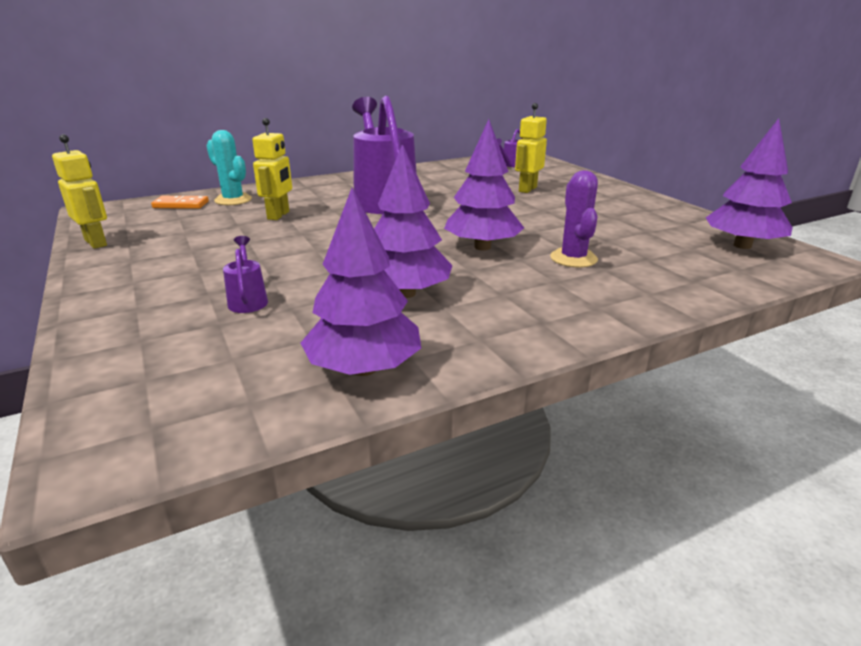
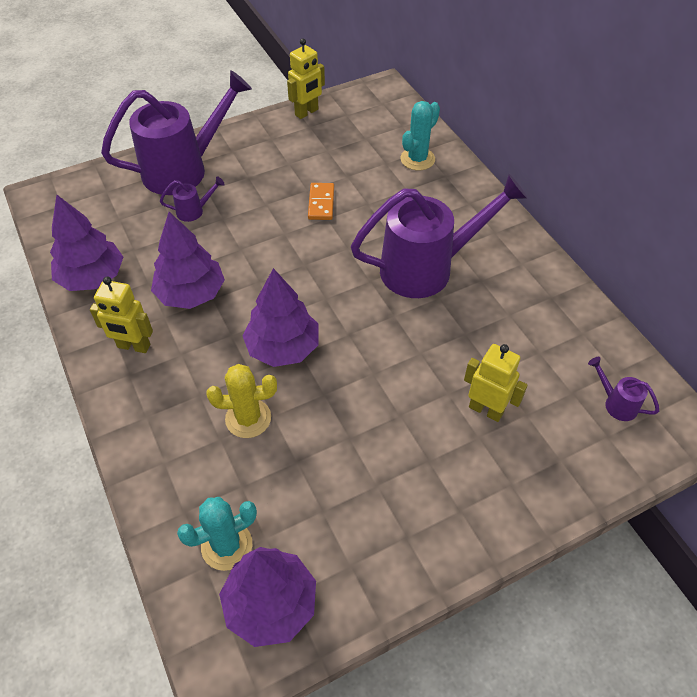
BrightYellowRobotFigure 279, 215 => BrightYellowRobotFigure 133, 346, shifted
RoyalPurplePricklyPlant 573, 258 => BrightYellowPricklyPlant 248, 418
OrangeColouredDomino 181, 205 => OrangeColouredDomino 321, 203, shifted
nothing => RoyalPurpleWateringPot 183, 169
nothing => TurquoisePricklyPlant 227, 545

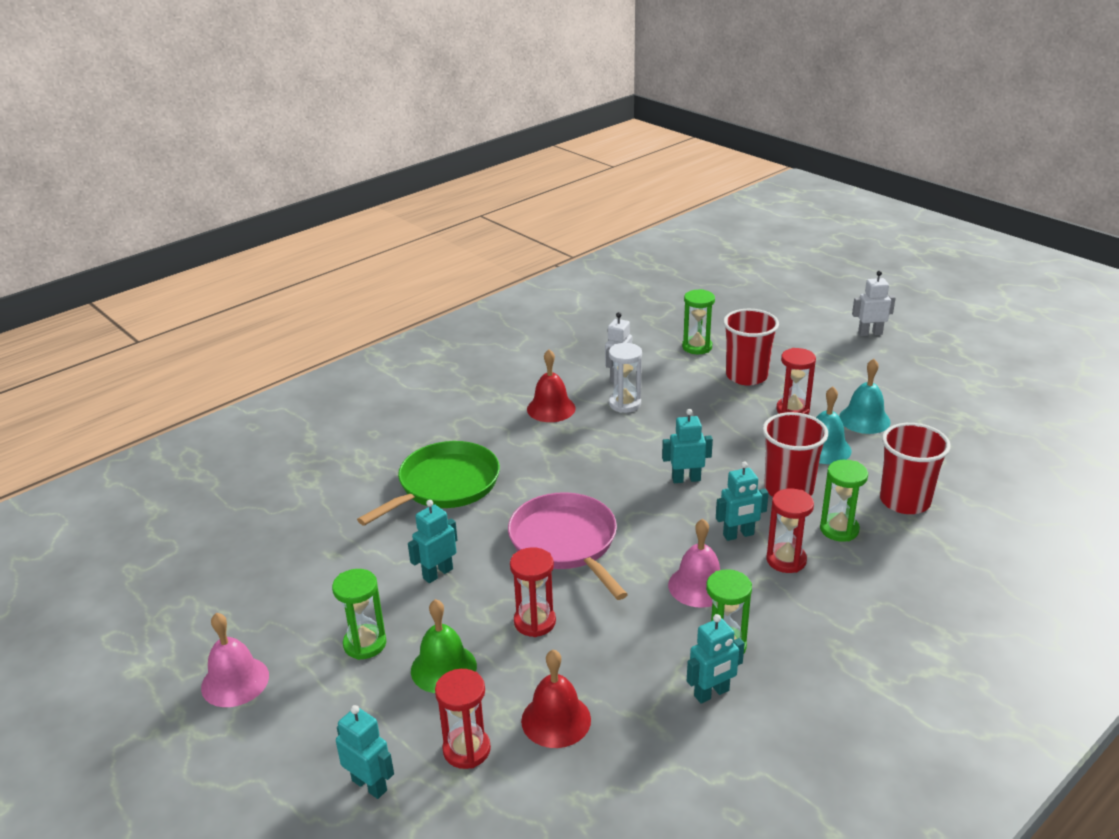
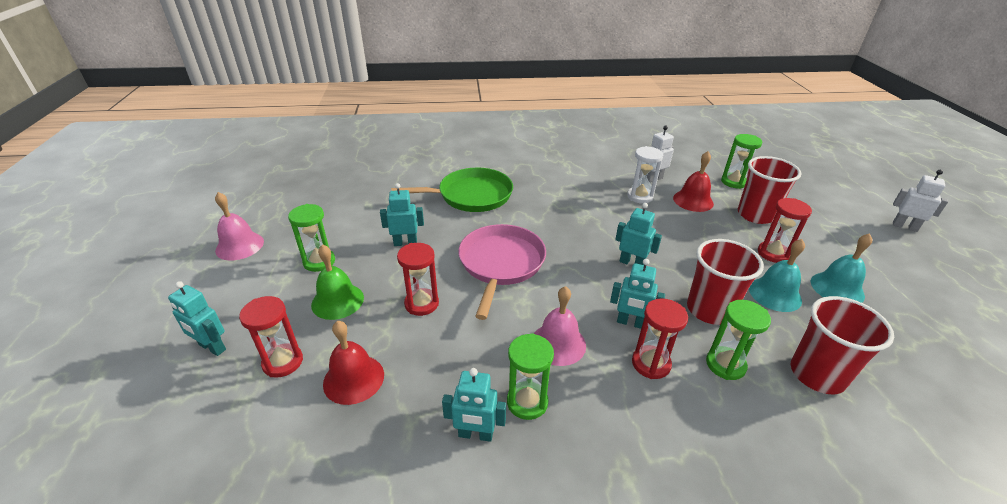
ScarletSchoolBell 551, 408 => ScarletSchoolBell 693, 200, shifted
TurquoiseRobotFigure 370, 785 => TurquoiseRobotFigure 212, 347, 135 degrees clockwise

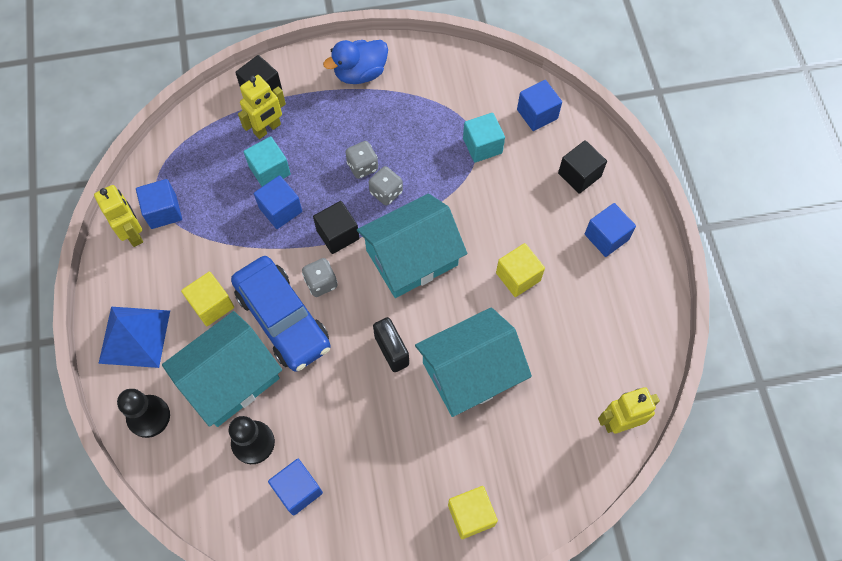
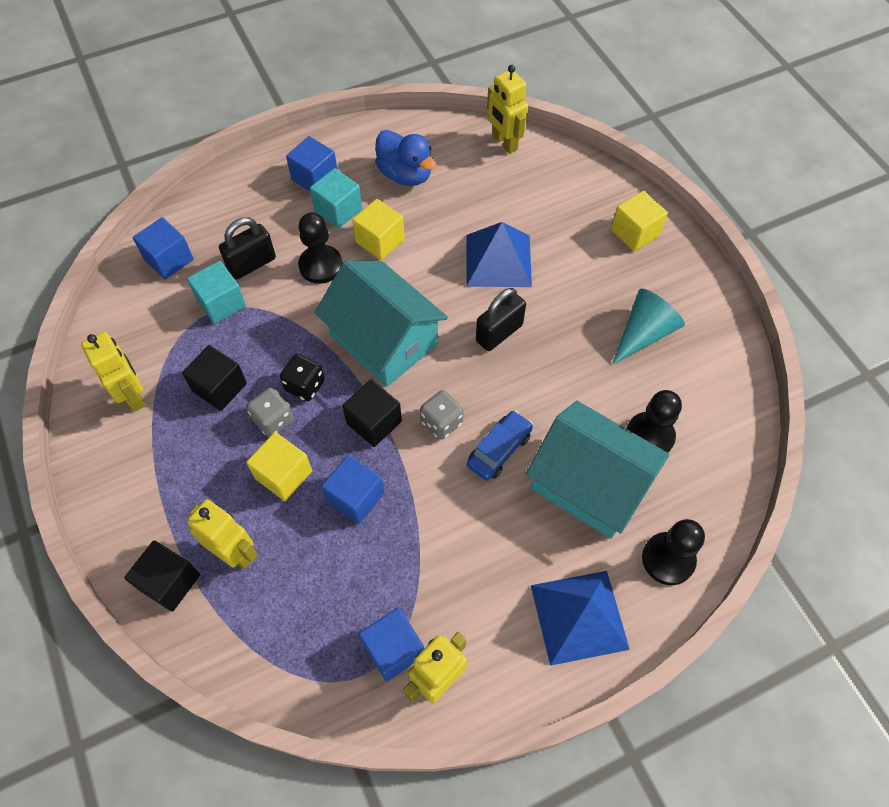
BlueToyDuck 360, 73 => BlueToyDuck 405, 174, shifted
TurquoiseSolidCube 269, 170 => TurquoiseSolidCube 338, 210, shifted
BlackSolidCube 579, 175 => BlackSolidCube 220, 387, shifted
GrayGameDie 386, 192 => BlackGameDie 305, 386
BlueAutomobile 283, 319 => BlueAutomobile 499, 450, x0.52
BrightYellowSolidCube 212, 305 => BrightYellowSolidCube 283, 474, shifted
TurquoiseCottage 470, 372 => BluePyramid 498, 260
BlueSolidCube 298, 490 => nothing
nothing => BlackGamePawn 321, 266
nothing => BlackPadlock 252, 264
nothing => TurquoiseCone 644, 333
nothing => BrightYellowRobotFigure 133, 395

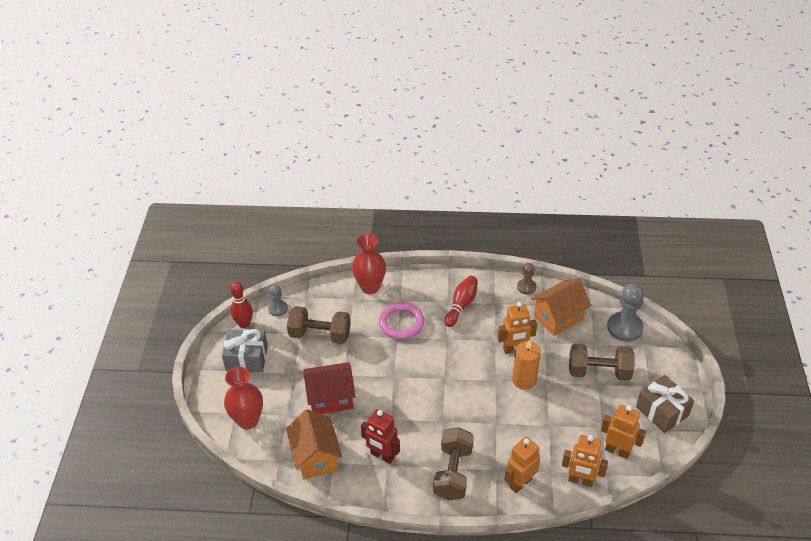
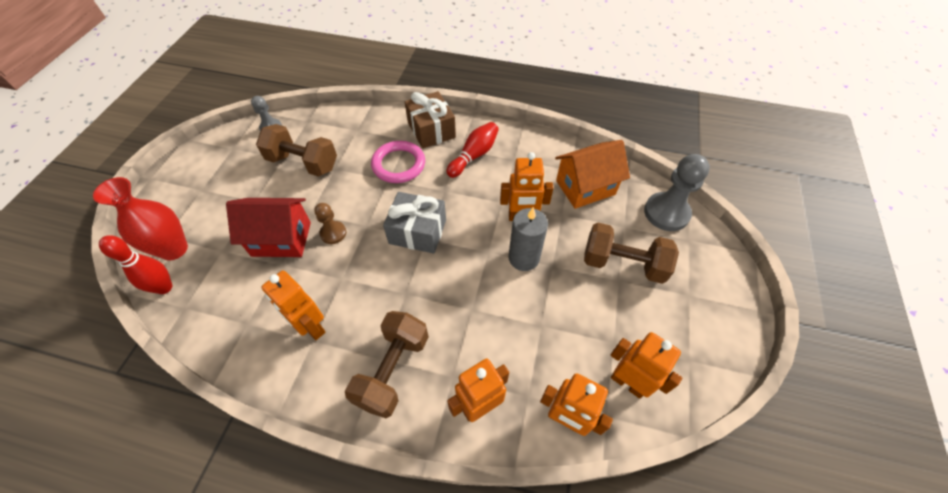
ScarletVase 370, 287 => nothing
RussetGamePawn 526, 287 => RussetGamePawn 333, 233, shifted
ScarletTenpin 244, 324 => ScarletTenpin 164, 287, shifted
GrayWrappedGift 247, 358 => GrayWrappedGift 417, 231, shifted
OrangeColouredCandle 524, 380 => GrayCandle 524, 258
RussetWrappedGift 662, 411 => RussetWrappedGift 431, 130, shifted
ScarletRobotFigure 382, 456 => OrangeColouredRobotFigure 311, 327
OrangeColouredCottage 315, 457 => nothing

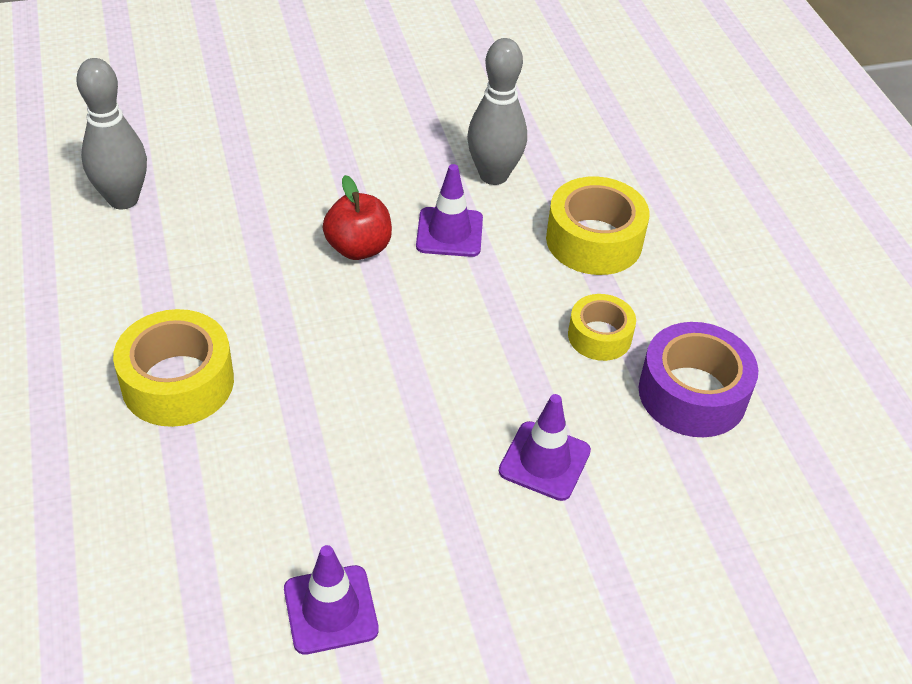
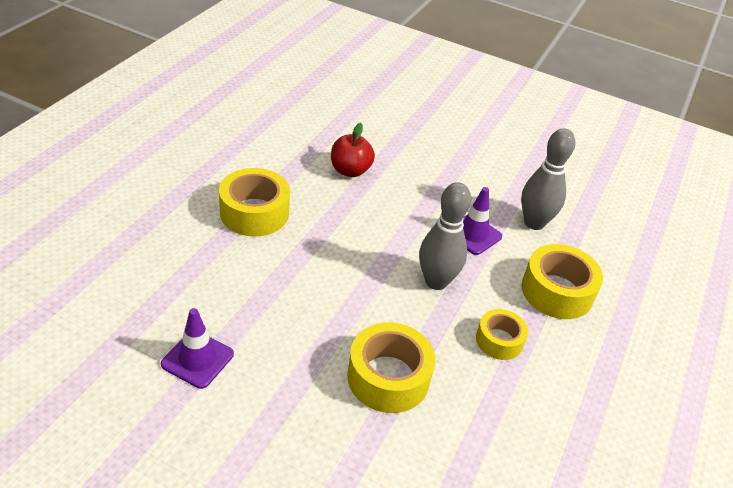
GrayTenpin 123, 199 => GrayTenpin 436, 281, shifted
ScarletToyApple 358, 248 => ScarletToyApple 350, 170, shifted
RoyalPurpleRollOfTape 692, 393 => nothing
RoyalPurpleRoadCone 544, 461 => BrightYellowRollOfTape 388, 377

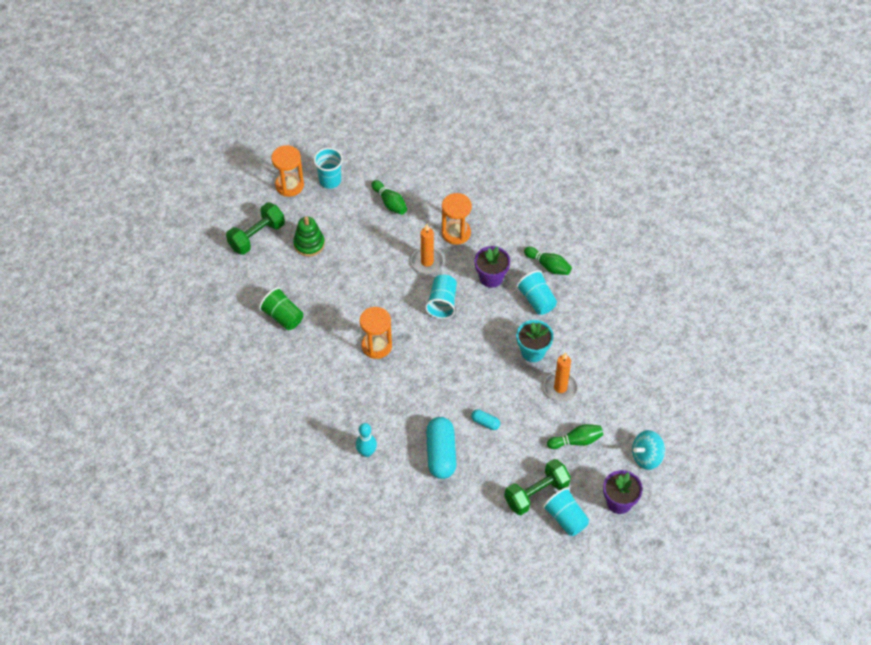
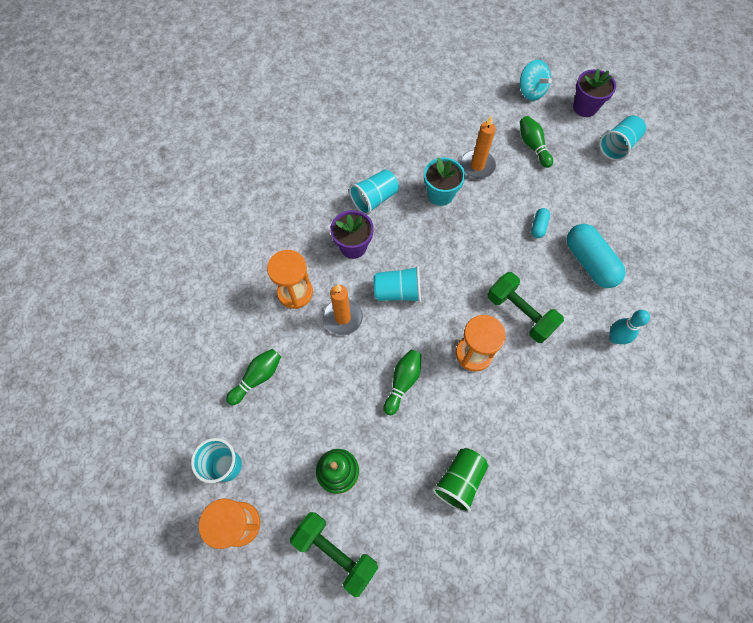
LeafGreenTenpin 548, 266 => LeafGreenTenpin 402, 382, shifted
TurquoisePillShape 441, 454 => TurquoisePillShape 589, 262, 75 degrees clockwise
LeafGreenDumbbell 536, 493 => LeafGreenDumbbell 520, 313, shifted

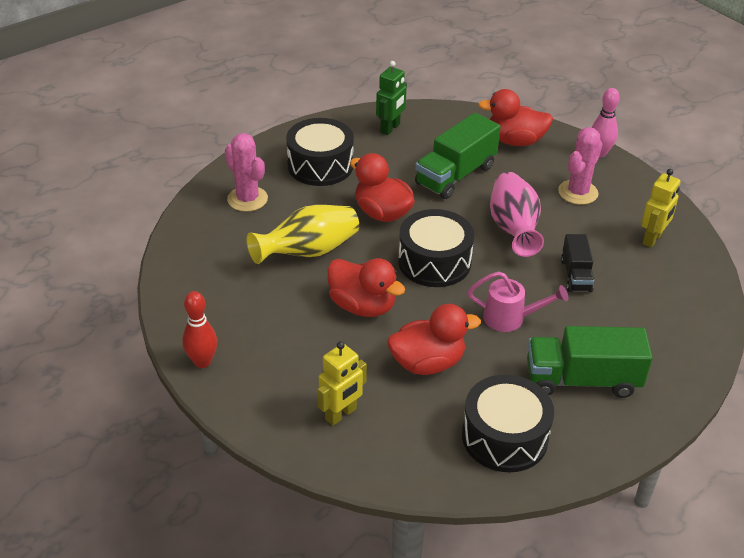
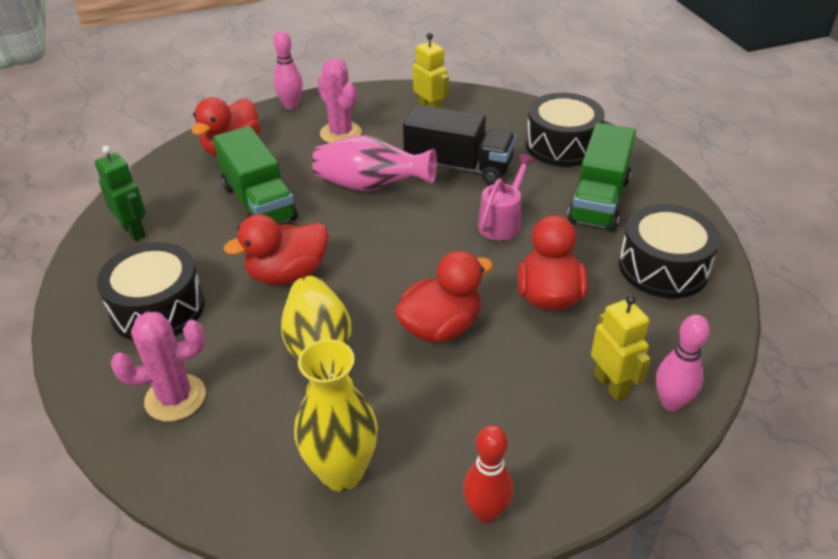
BlackDrum 434, 262 => BlackDrum 561, 145, shifted
BlackTruck 576, 275 => BlackTruck 458, 166, x1.72
nothing => RosyTenpin 671, 402
nothing => BrightYellowVase 342, 472

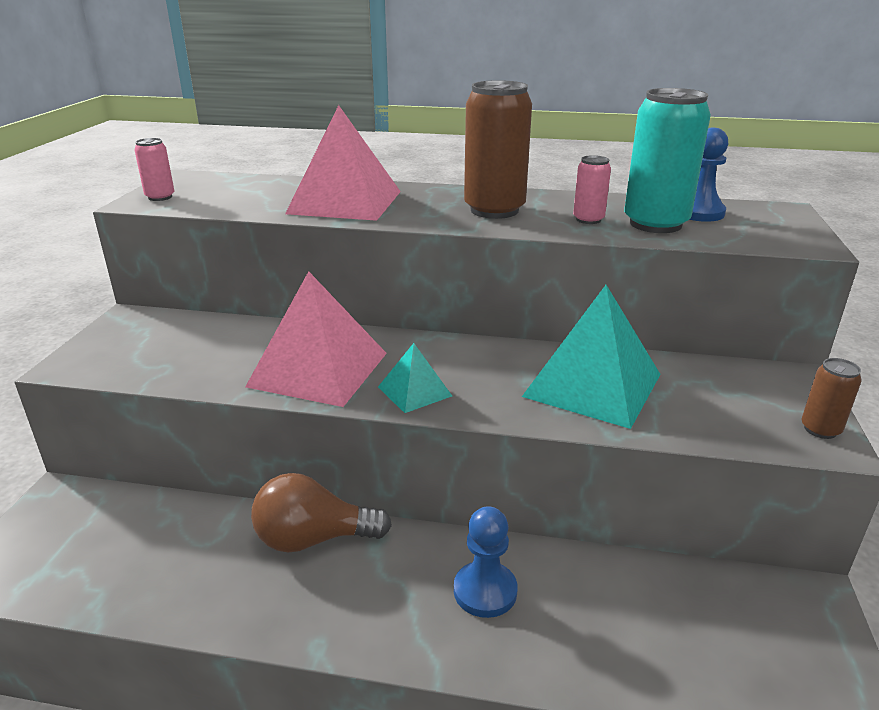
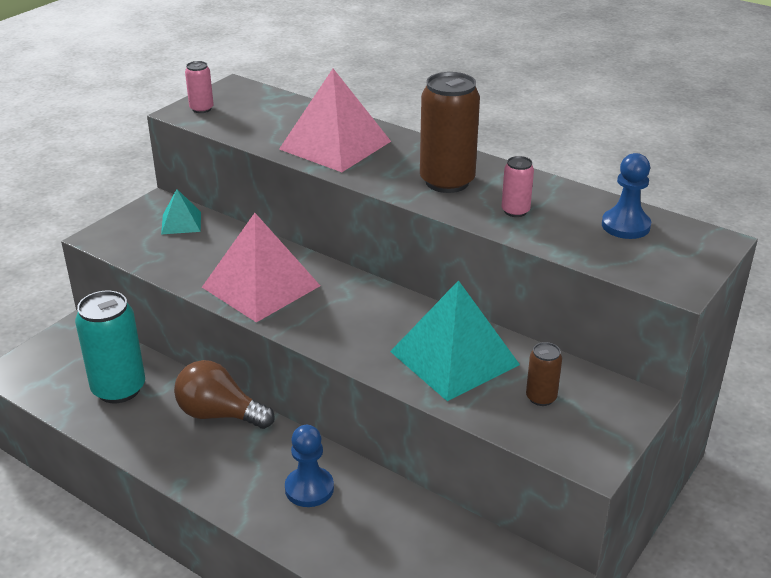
TurquoiseCan 655, 224 => TurquoiseCan 119, 389, shifted
TurquoisePyramid 414, 391 => TurquoisePyramid 181, 222, shifted
RussetCan 820, 429 => RussetCan 541, 397, shifted

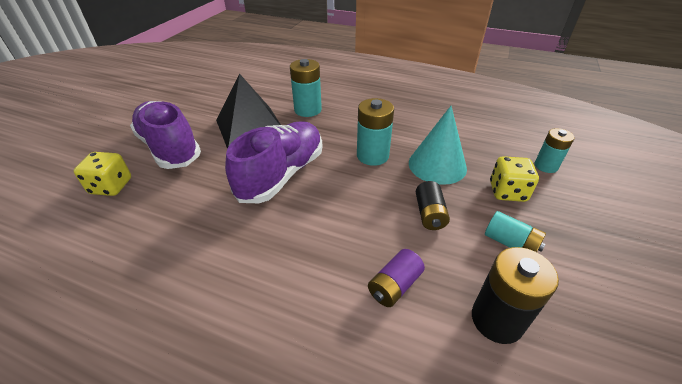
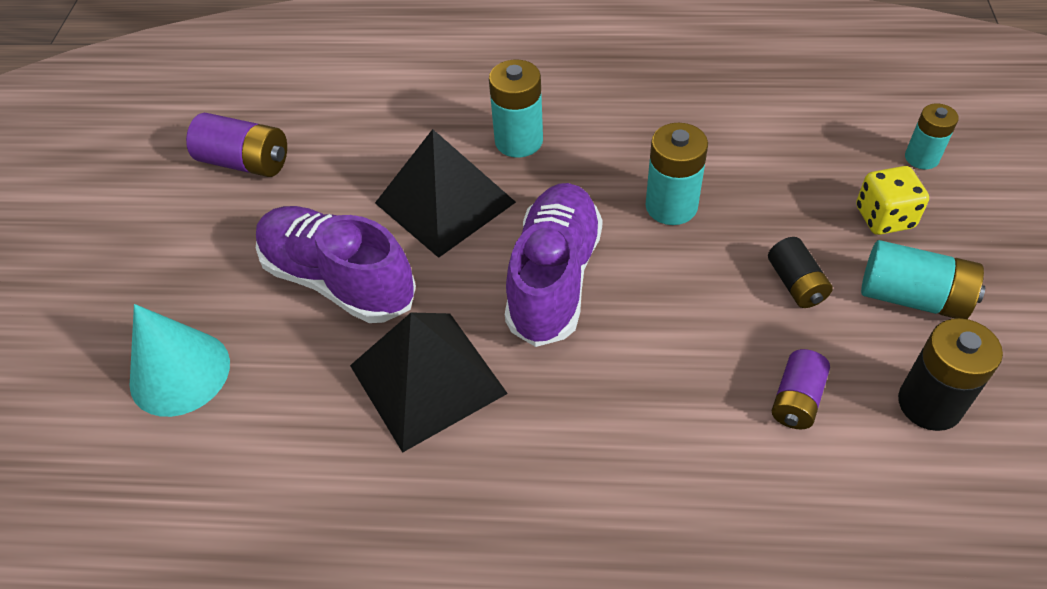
TurquoiseCone 437, 165 => TurquoiseCone 180, 373, shifted
BrightYellowGameDie 111, 186 => nothing
TurquoisePowerCell 510, 243 => TurquoisePowerCell 913, 297, x1.52
nothing => RoyalPurplePowerCell 245, 162
nothing => BlackPyramid 427, 379

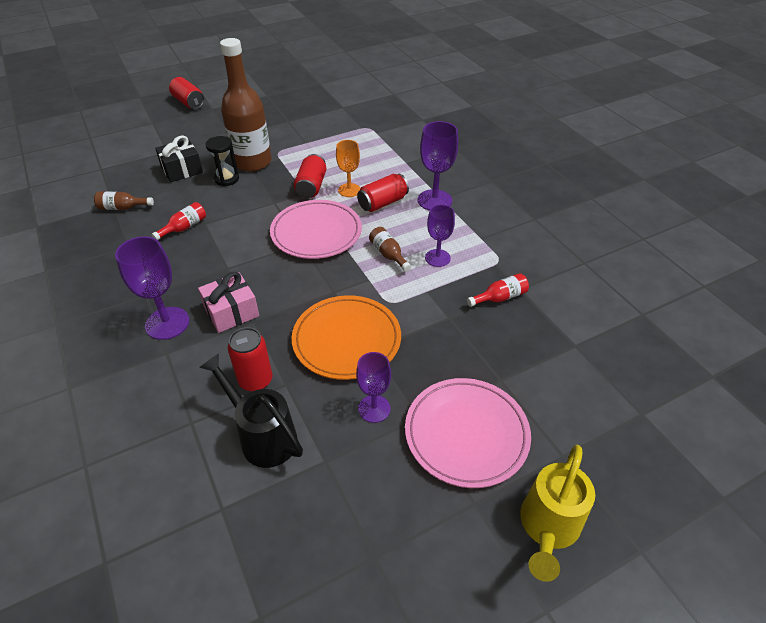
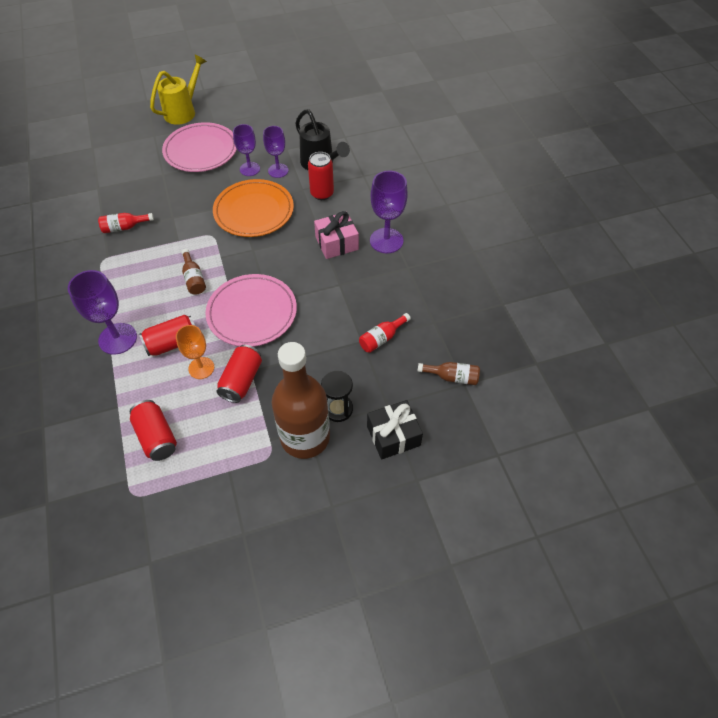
ScarletCan 188, 103 => ScarletCan 157, 437, shifted
RoyalPurpleGoblet 437, 258 => RoyalPurpleGoblet 278, 170, shifted

